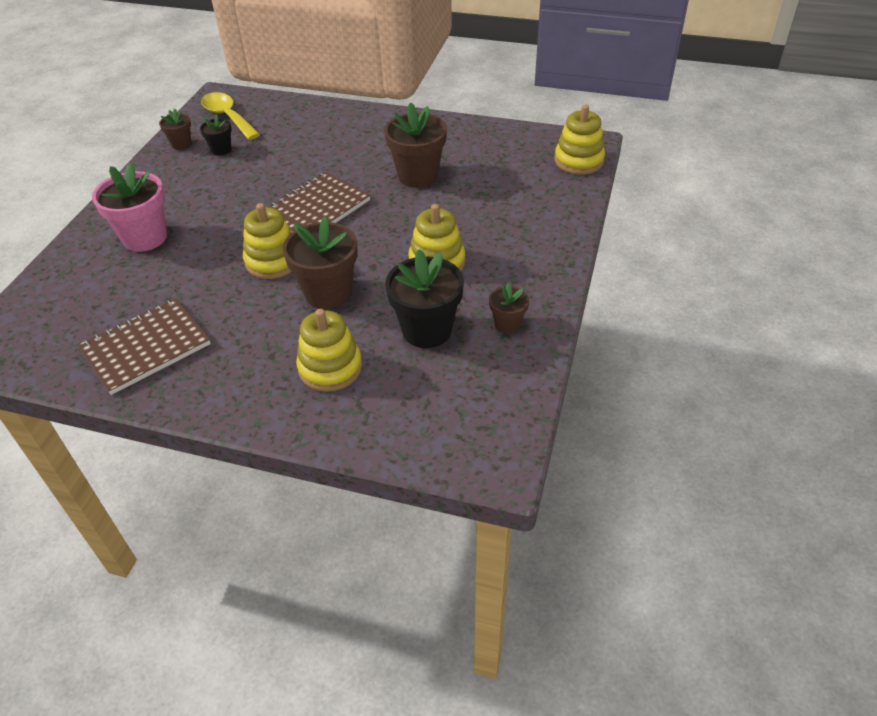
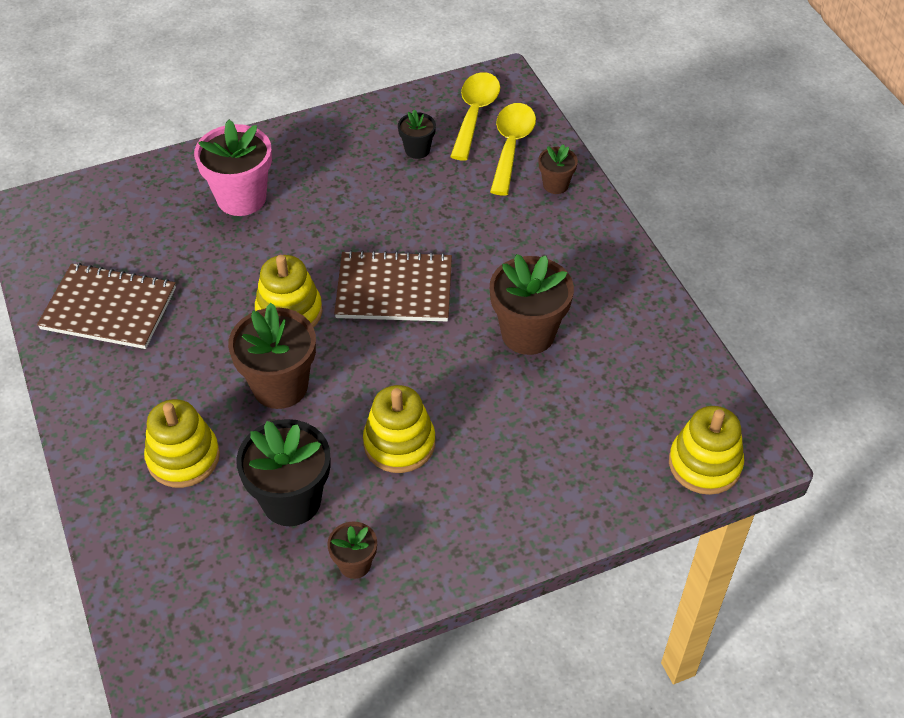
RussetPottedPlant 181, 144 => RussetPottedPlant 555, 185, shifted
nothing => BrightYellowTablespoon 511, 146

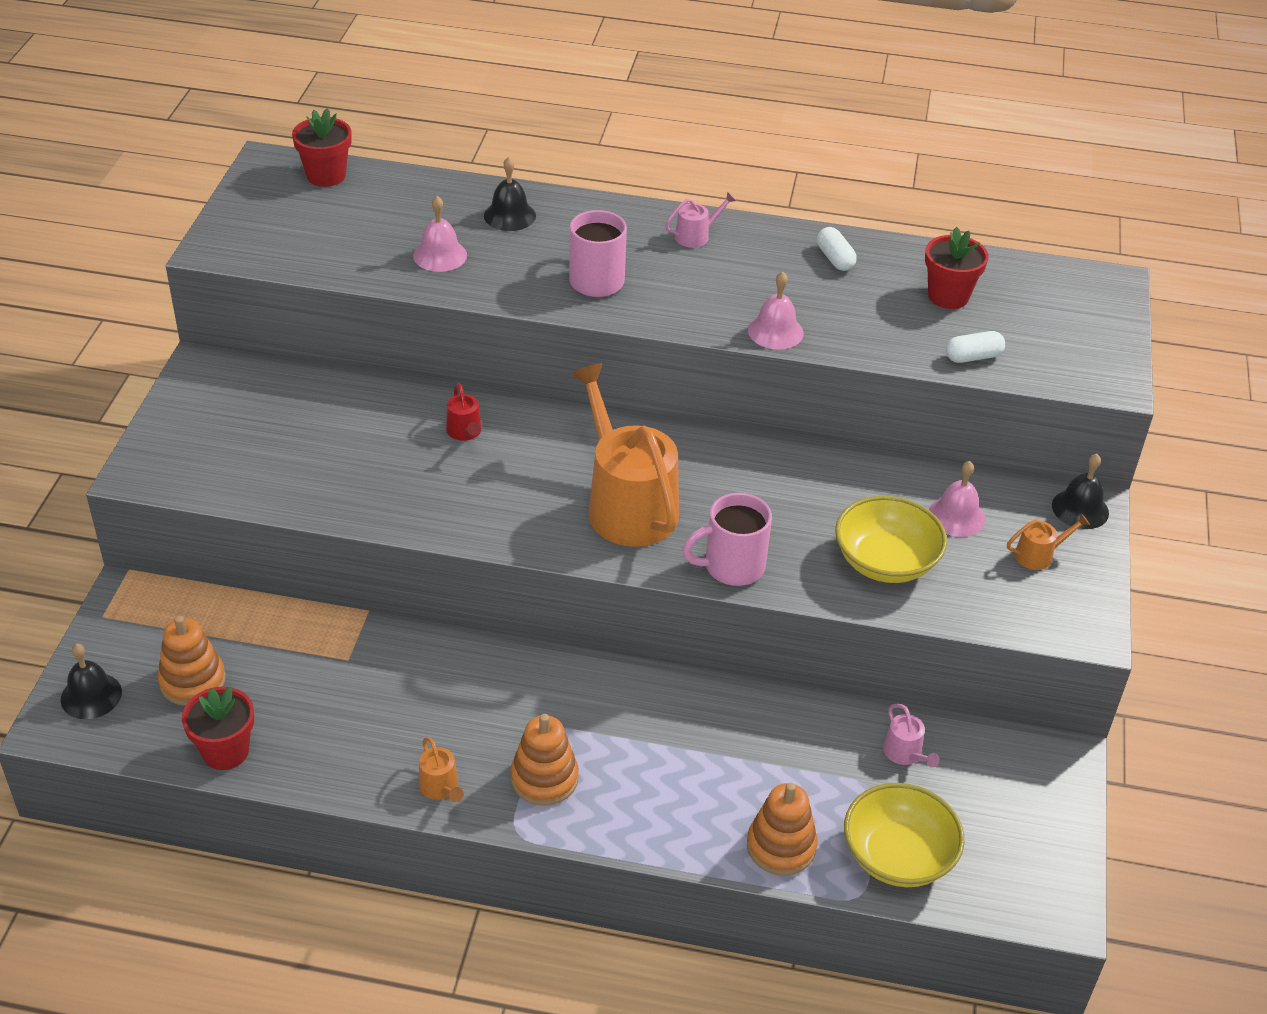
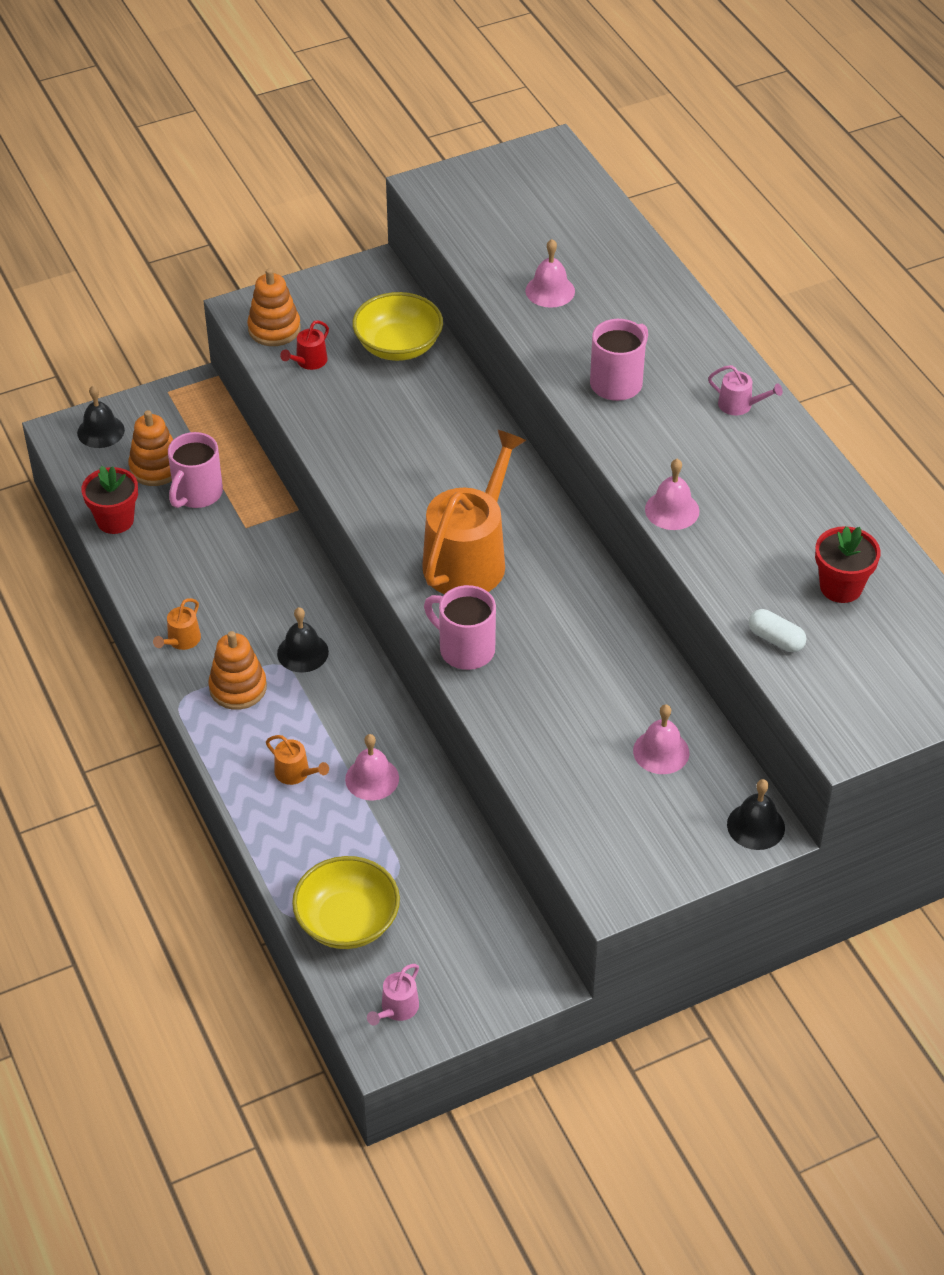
ScarletPottedPlant 326, 175 => nothing
BlackSchoolBell 509, 215 => BlackSchoolBell 302, 652, shifted
SnowWhitePillShape 835, 259 => nothing
ScarletWateringPot 465, 432 => ScarletWateringPot 309, 361, shifted
BrightYellowDeepDish 885, 562 => BrightYellowDeepDish 398, 346, shifted
OrangeColouredWateringPot 1038, 555 => OrangeColouredWateringPot 295, 773, shifted
RosyWateringPot 905, 753 => RosyWateringPot 397, 1008, shifted
OrangeColouredStackingRings 781, 846 => OrangeColouredStackingRings 274, 329, shifted
nothing => RosyCoffeeMug 197, 494
nothing => RosySchoolBell 372, 778

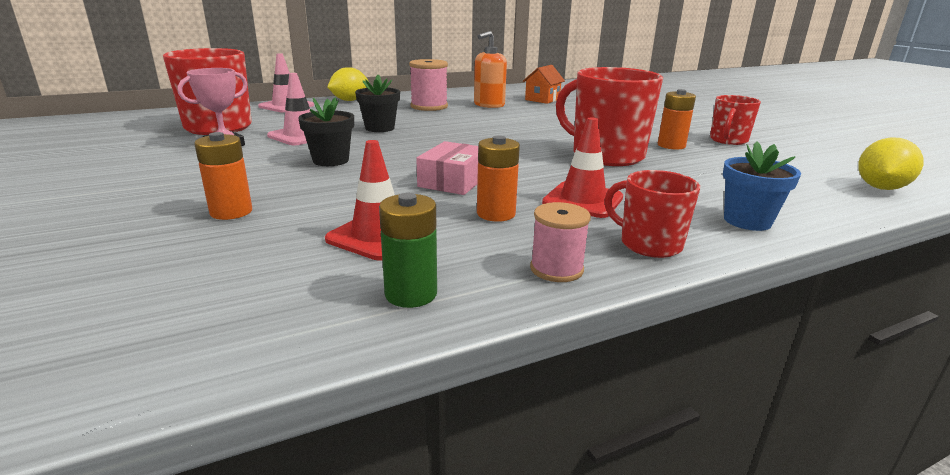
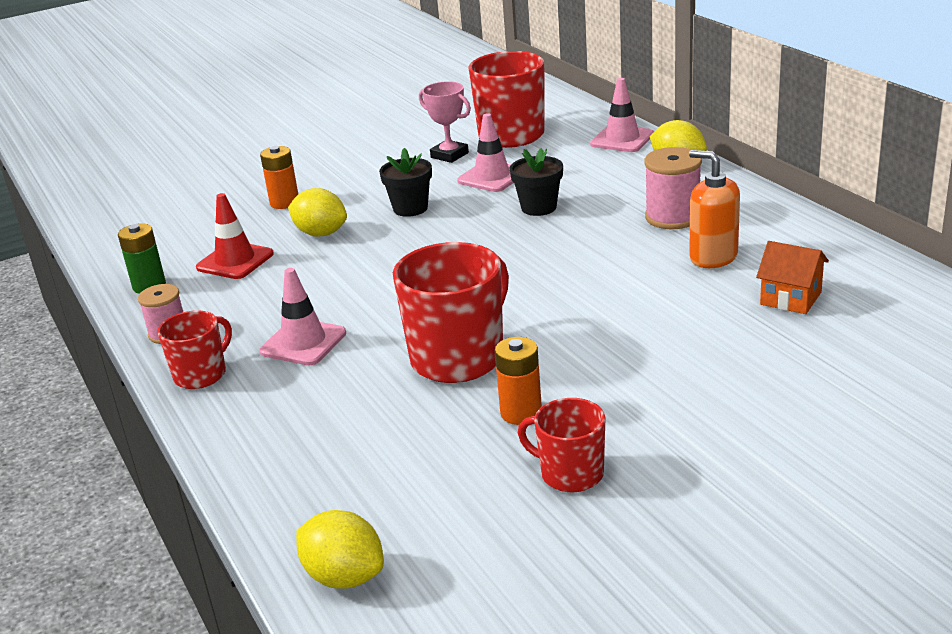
ScarletRoadCone 583, 200 => RosyRoadCone 303, 342
OrangeColouredPowerCell 496, 214 => nothing
RosyParcel 453, 181 => nothing
BluePottedPlant 747, 221 => nothing
nothing => BrightYellowToyLemon 321, 233

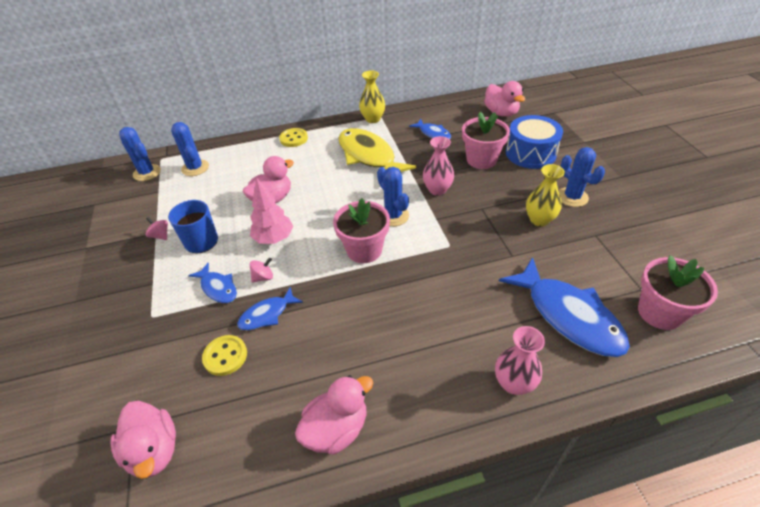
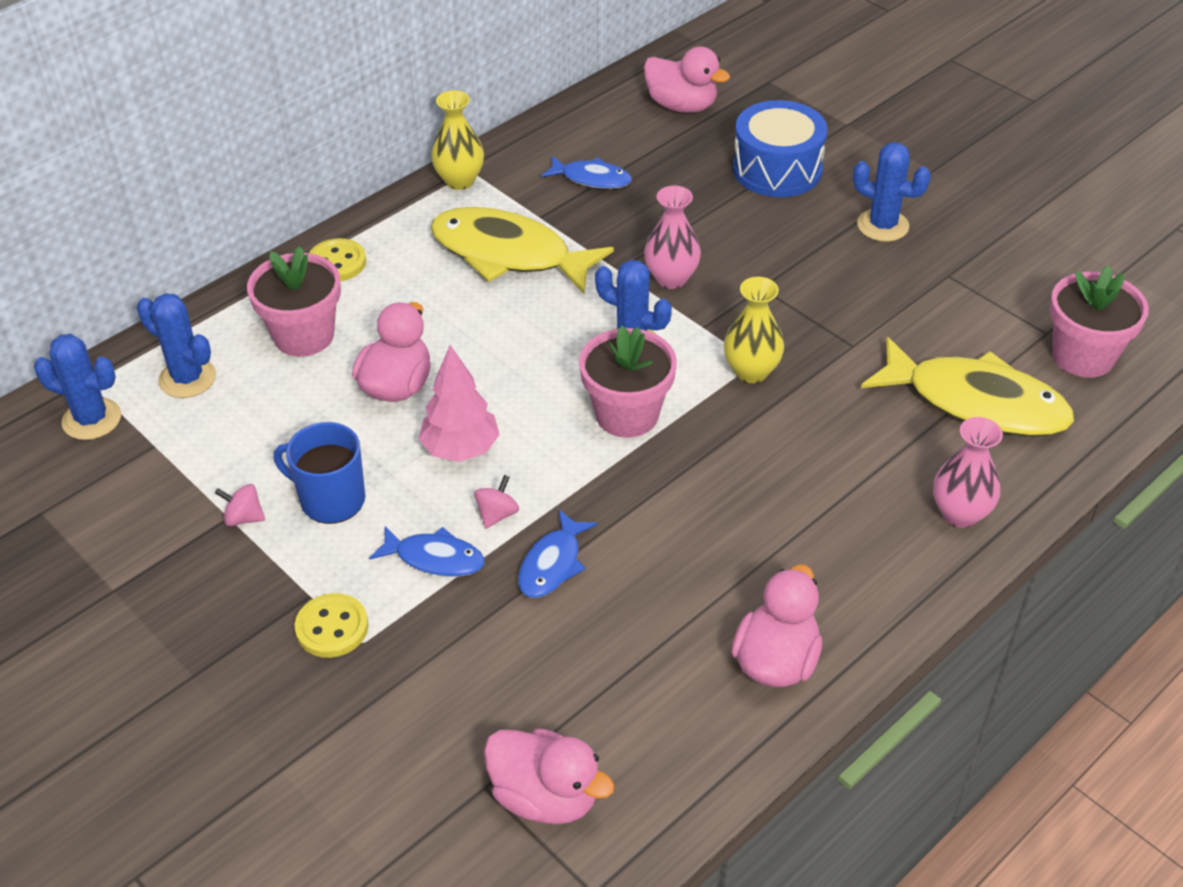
RosyPottedPlant 481, 160 => RosyPottedPlant 304, 336, shifted
BrightYellowVase 539, 220 => BrightYellowVase 751, 371, shifted
BlueFishFigure 568, 316 => BrightYellowFishFigure 976, 402
BrightYellowShirtButton 225, 356 => BrightYellowShirtButton 332, 627, shifted

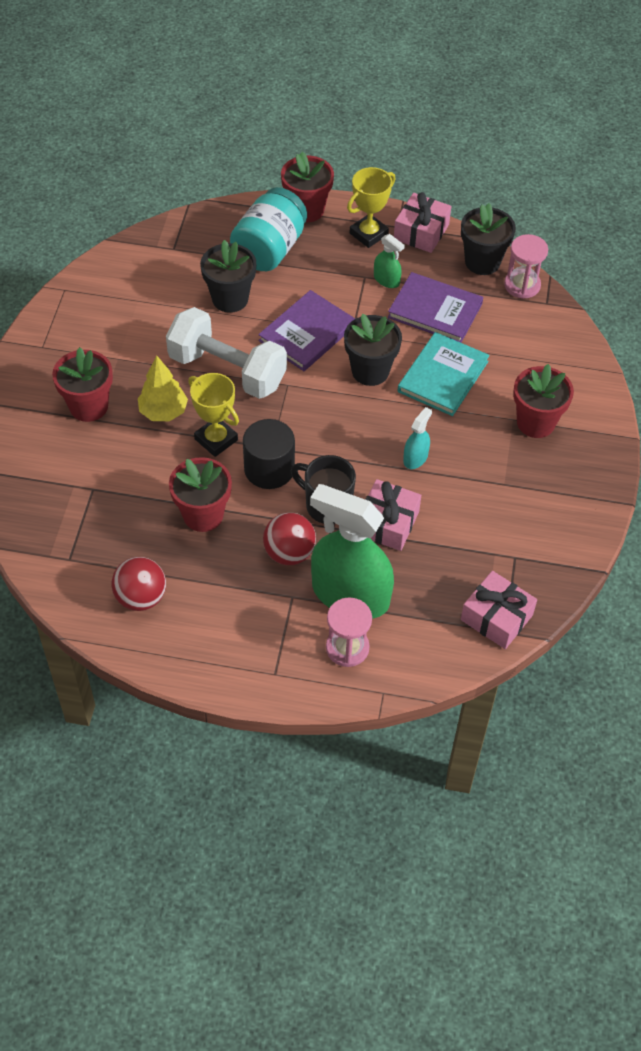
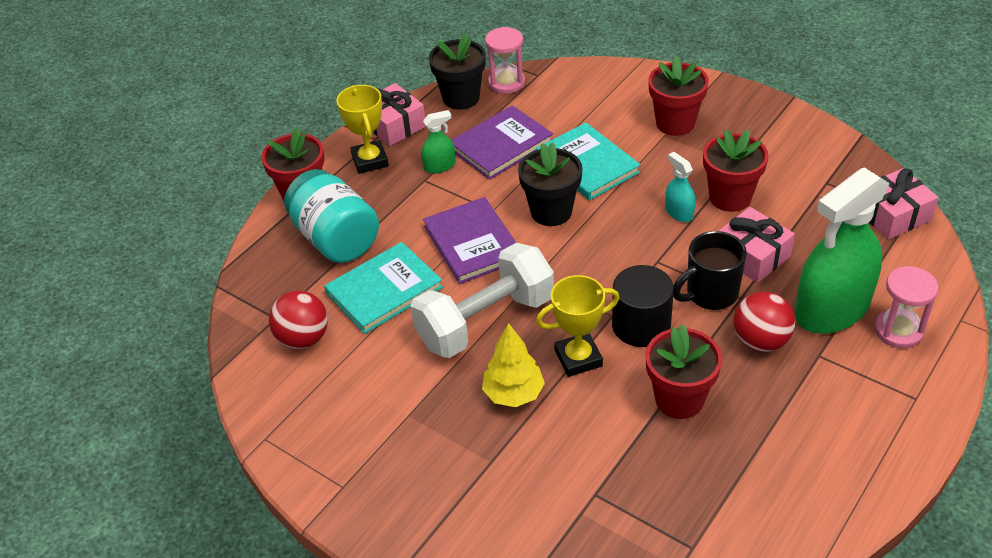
BlackPottedPlant 230, 299 => TurquoiseHardback 384, 290
ScarletPottedPlant 89, 406 => ScarletPottedPlant 730, 197, shifted
ScarletBall 141, 597 => ScarletBall 303, 338, shifted

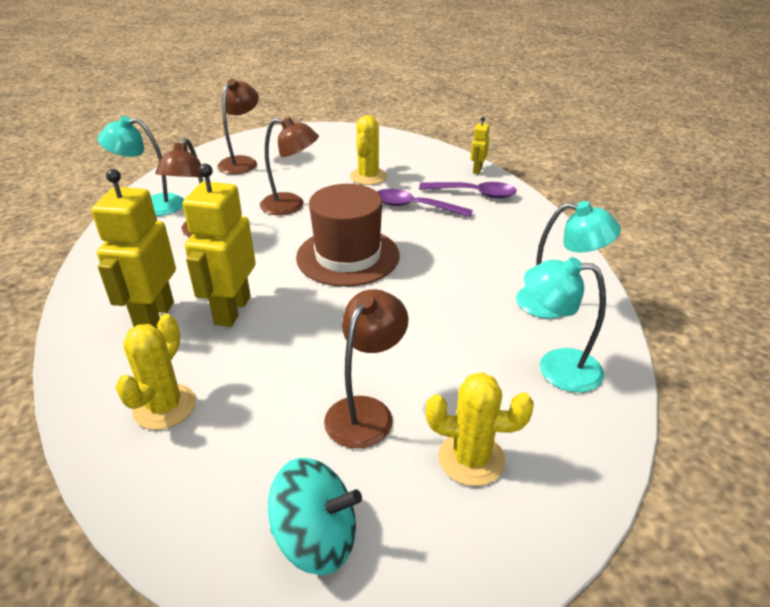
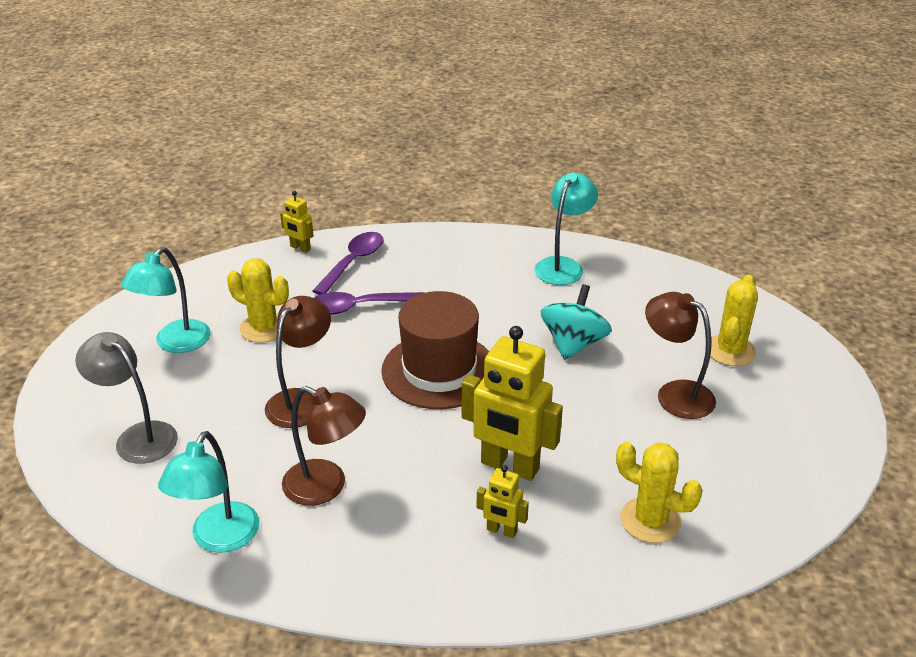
RussetLamp 242, 162 => GrayLamp 138, 436
BrightYellowRobotFigure 154, 317 => BrightYellowRobotFigure 501, 531, x0.49
RoyalPurpleTablespoon 414, 207 => RoyalPurpleTablespoon 359, 307, 45 degrees clockwise
TurquoiseLamp 556, 368 => TurquoiseLamp 175, 343, shifted
TurquoiseToyTop 316, 539 => TurquoiseToyTop 573, 344, shifted

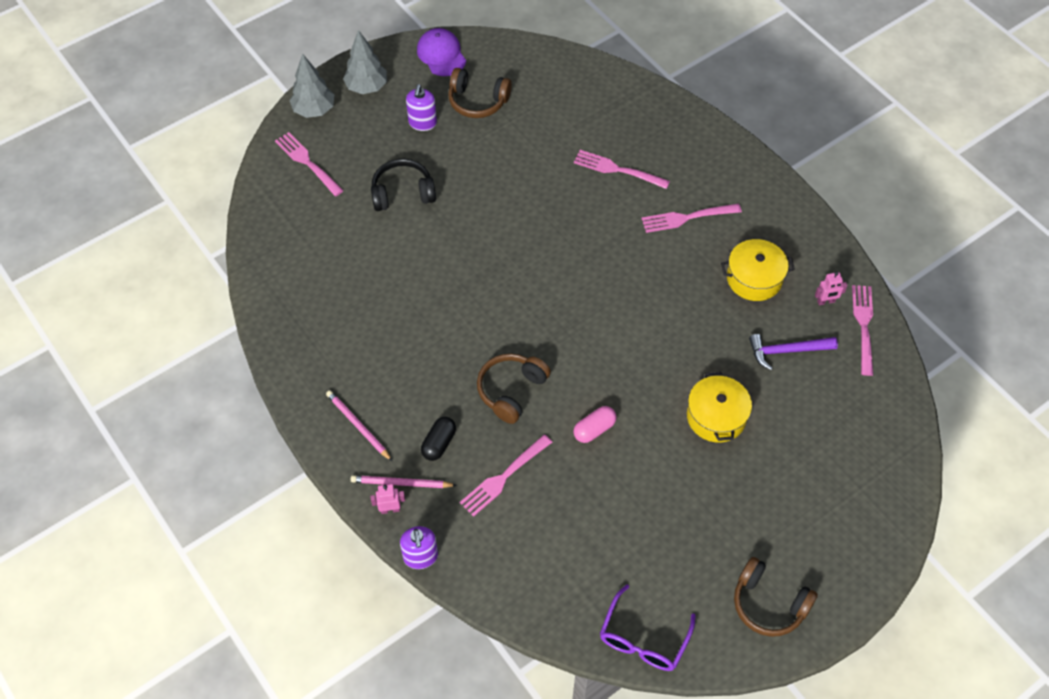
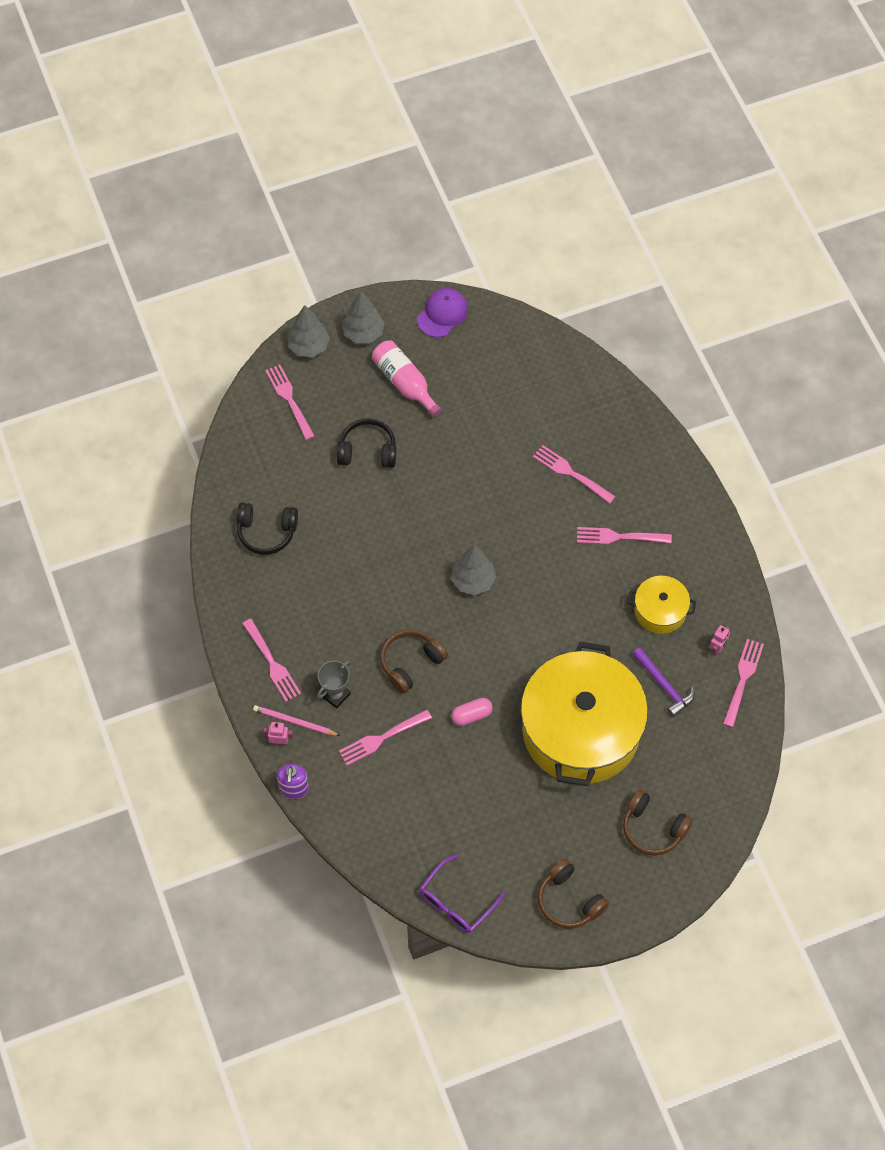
RoyalPurpleBaseballCap 441, 54 => RoyalPurpleBaseballCap 442, 314, 45 degrees clockwise
RussetOverEarHeadphones 477, 101 => RussetOverEarHeadphones 653, 828, shifted
RoyalPurpleSoapPump 422, 123 => RosyFlask 405, 383
RosyRobotFigure 826, 301 => RosyRobotFigure 717, 648, 60 degrees counterclockwise
RoyalPurpleHammer 786, 351 => RoyalPurpleHammer 664, 686, 135 degrees counterclockwise
BrightYellowStockpot 716, 416 => BrightYellowStockpot 581, 730, x2.21
RosyLeadPencil 358, 426 => RosyFork 271, 662
BlackPillShape 439, 443 => GrayPrizeCup 335, 695
nothing => BlackOverEarHeadphones 266, 532
nothing => GrayTree 473, 581

